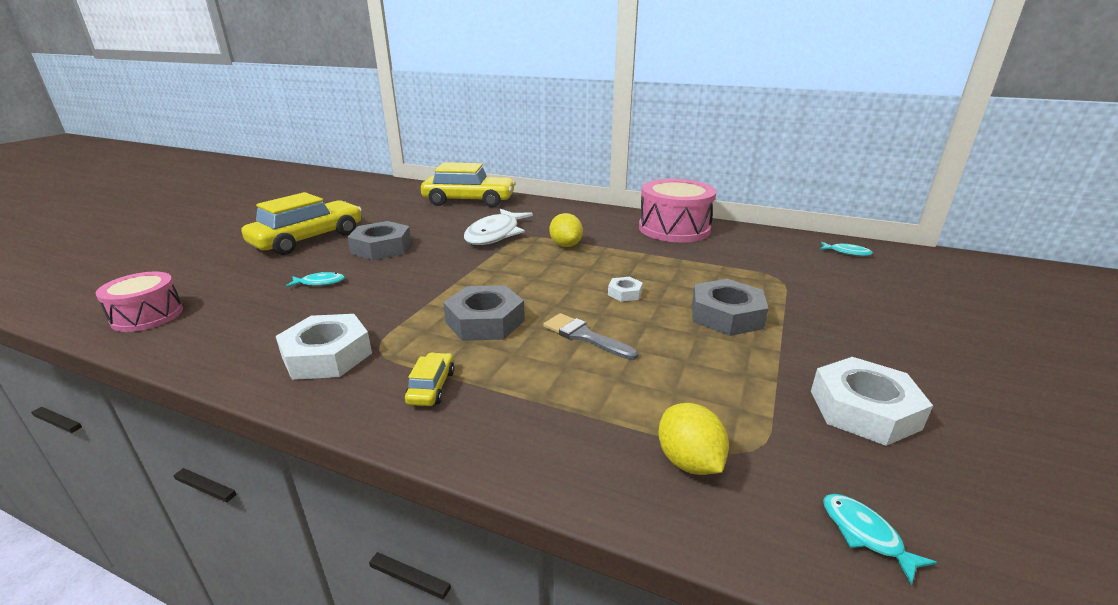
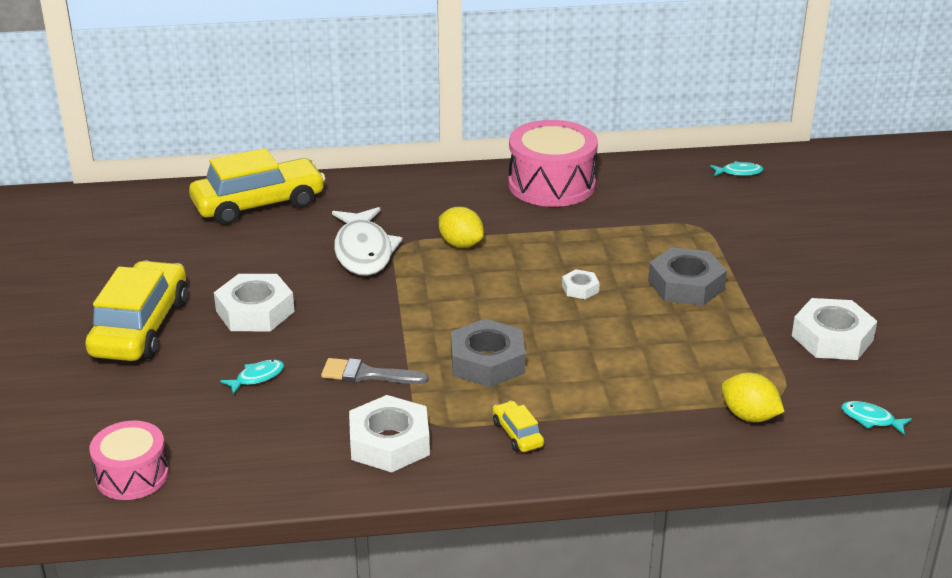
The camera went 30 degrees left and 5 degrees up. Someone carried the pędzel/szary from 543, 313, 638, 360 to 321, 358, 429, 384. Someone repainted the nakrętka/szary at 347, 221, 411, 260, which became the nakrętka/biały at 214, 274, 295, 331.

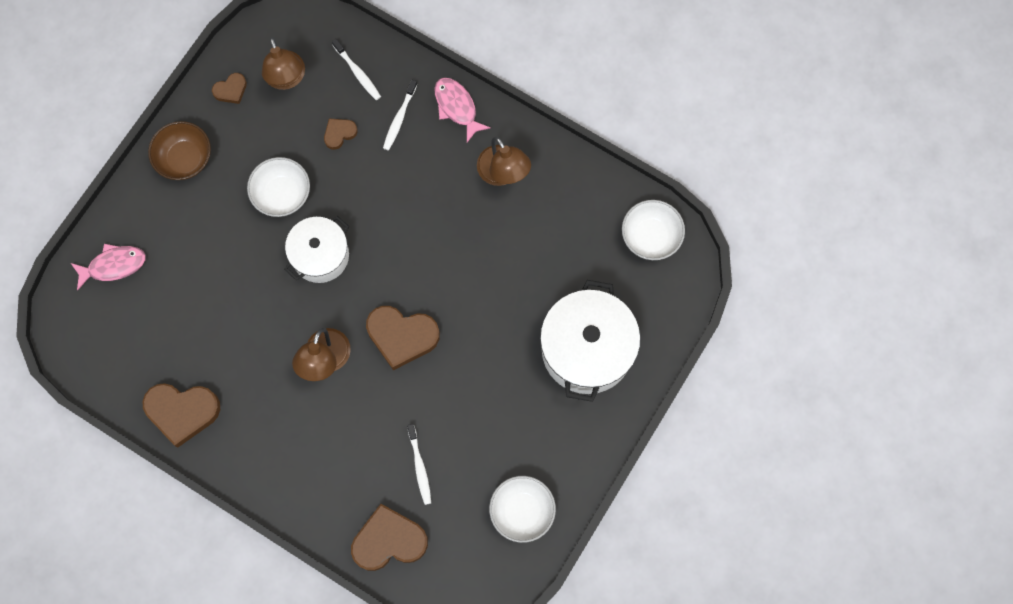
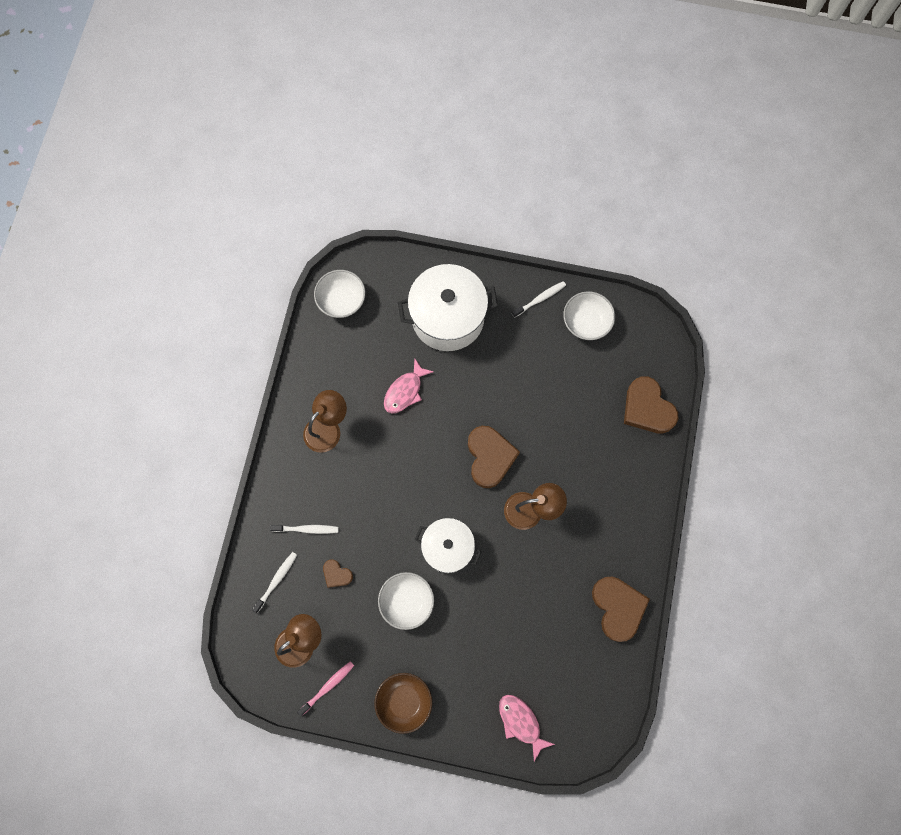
The camera went 110 degrees left and 0 degrees up. Someone carried the szczoteczka do zębów/biały from 407, 424, 431, 505 to 512, 281, 566, 318. Someone carried the ryba/różowy from 434, 77, 490, 142 to 384, 359, 434, 414. Someone swapped the serce/brązowy at 212, 73, 247, 104 for the szczoteczka do zębów/różowy at 297, 661, 354, 716.

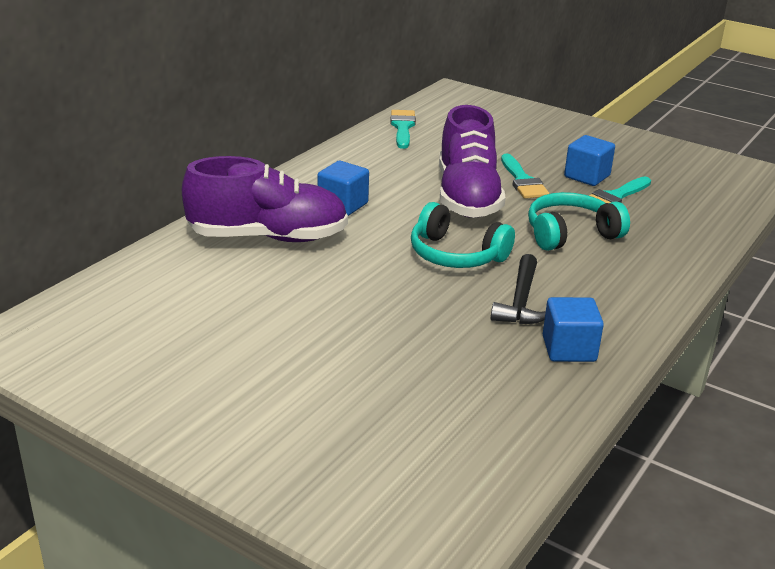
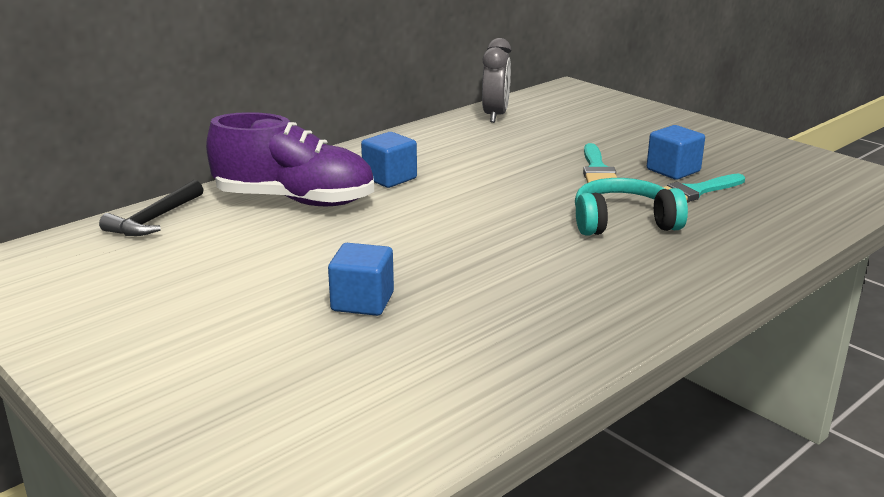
The camera went 15 degrees right and 5 degrees down. Someone took away the słuchawki/turkusowy at 411, 202, 515, 268. Someone took away the but/fioletowy at 439, 105, 506, 218. Someone carried the młotek/czarny from 491, 254, 546, 324 to 99, 180, 204, 236. Someone carried the sześcian/niebieski from 543, 297, 604, 362 to 328, 243, 394, 316. Someone swapped the pędzel/turkusowy at 390, 110, 416, 149 for the budzik/szary at 482, 38, 511, 123.

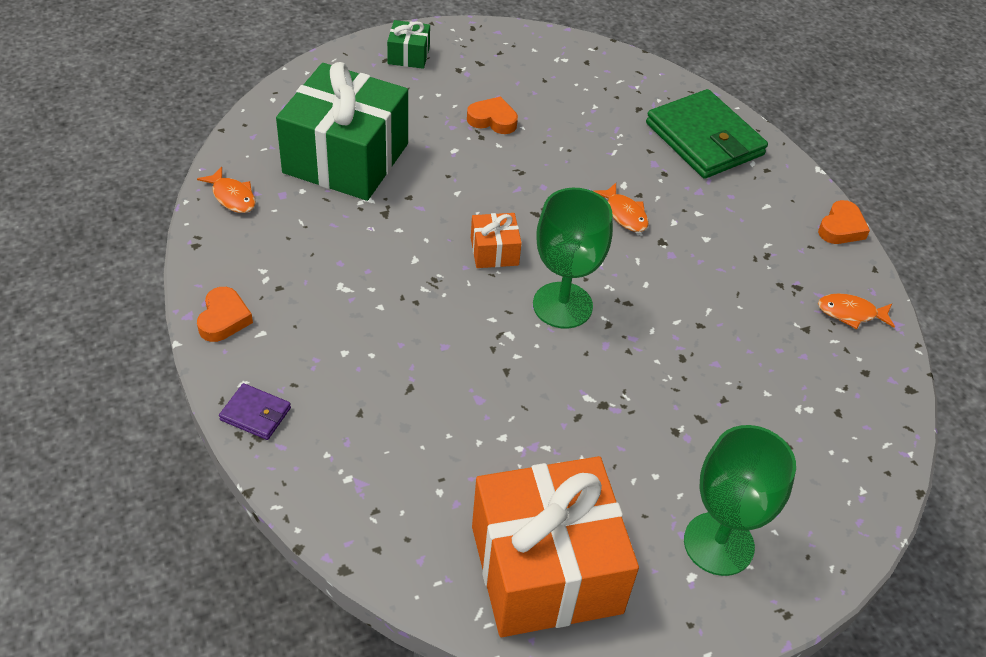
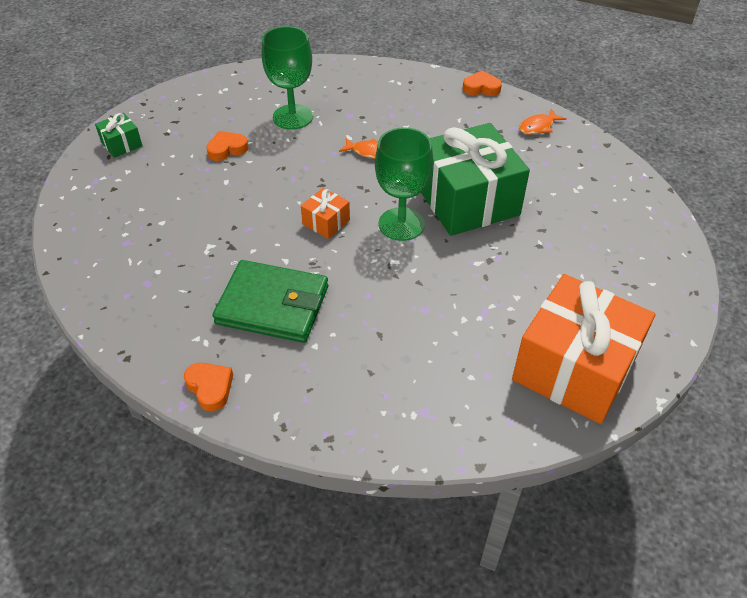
The camera went 40 degrees left and 0 degrees up. Someone took away the ryba/pomarańczowy at 197, 166, 256, 213. Someone took away the portfel/fioletowy at 219, 383, 291, 440. Someone carried the prezent/zielony from 276, 62, 408, 201 to 422, 123, 530, 236. Someone carried the portfel/zielony from 646, 89, 768, 179 to 212, 260, 328, 343. Someone carried the kielich/zielony from 684, 425, 796, 576 to 262, 26, 313, 130. Someone rotated the serce/pomarańczowy at 818, 200, 870, 244 by 75 degrees counterclockwise.

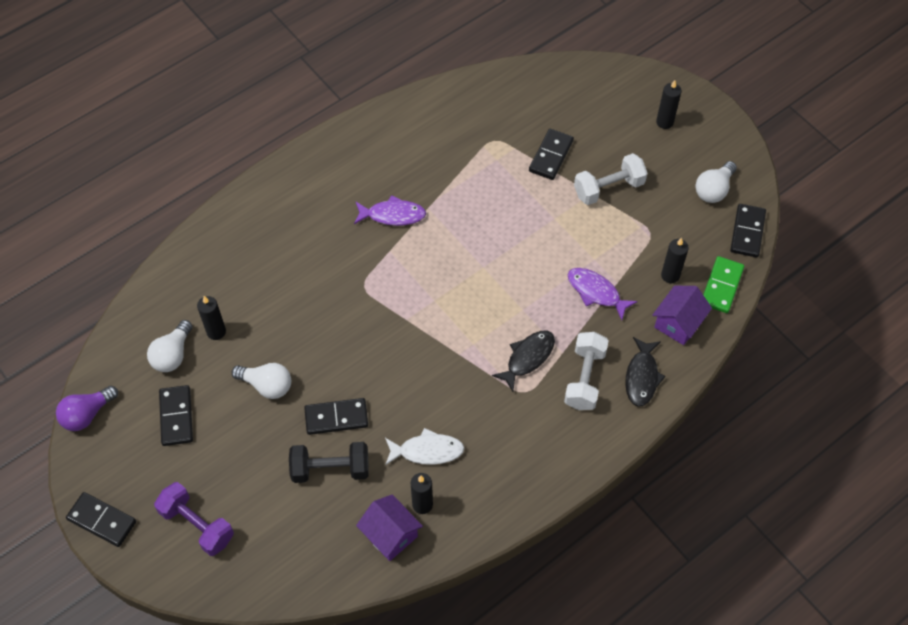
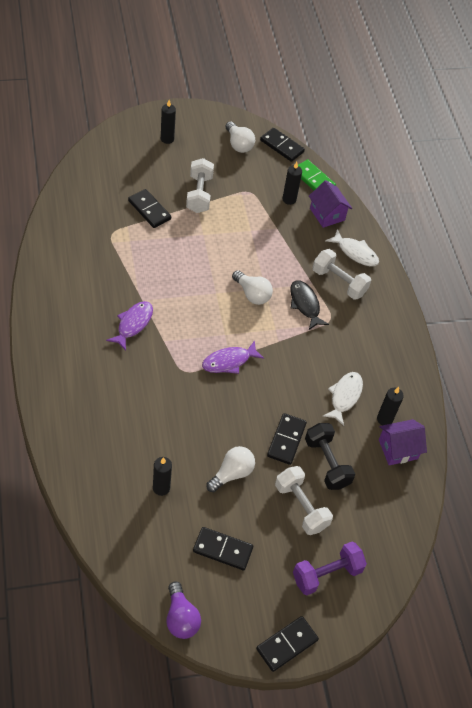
The camera went 70 degrees left and 5 degrees down. Someone put down the hantel/biały at 275, 466, 333, 535. Someone carried the żarówka/biały from 147, 320, 193, 372 to 232, 270, 273, 305. Someone carried the ryba/fioletowy from 568, 268, 638, 320 to 202, 340, 264, 374. Someone repainted the ryba/czarny at 625, 337, 665, 407, which became the ryba/biały at 325, 229, 379, 266. Someone rotated the hantel/czarny at 289, 442, 369, 483 by 45 degrees counterclockwise.

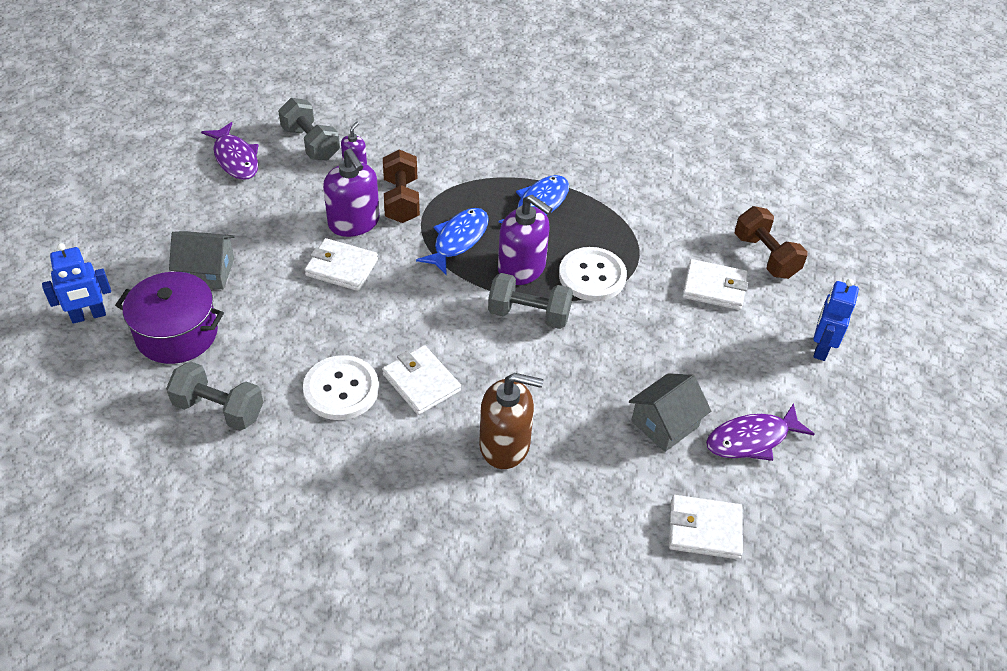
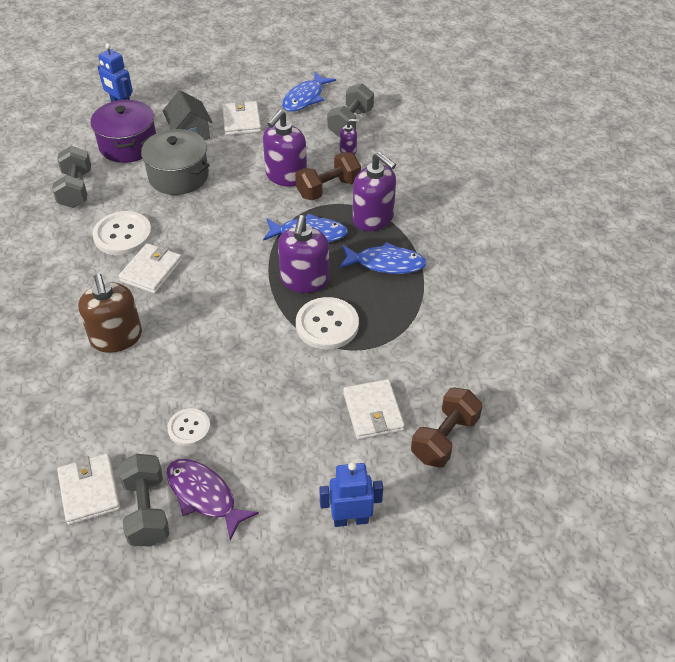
The camera went 65 degrees right and 0 degrees up. Someone put down the garnek/szary at 141, 129, 210, 195. Someone put down the dozownik mydła/fioletowy at 353, 152, 396, 231. Someone carried the portfel/biały from 304, 238, 378, 291 to 222, 100, 261, 135. Someone carried the hantel/szary from 488, 273, 573, 329 to 118, 454, 169, 547. Someone swapped the domek/szary at 629, 373, 711, 452 for the guzik/biały at 167, 408, 210, 446. Someone repainted the ryba/fioletowy at 201, 122, 259, 180, which became the ryba/niebieski at 282, 72, 336, 112.

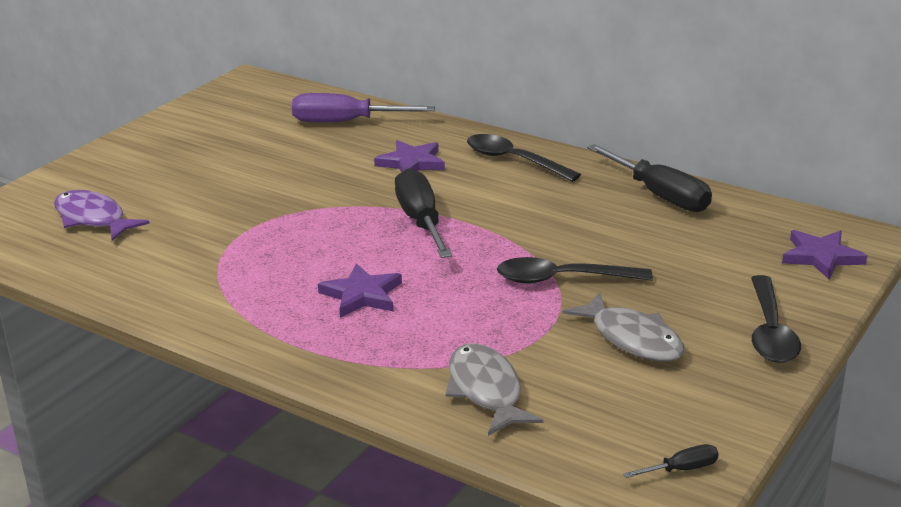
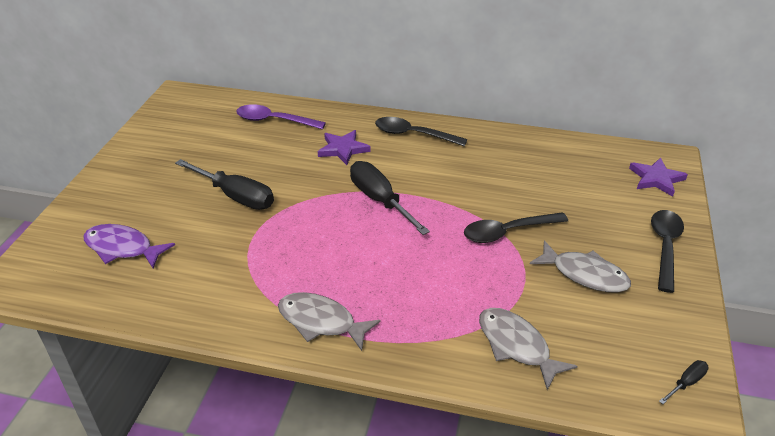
The camera went 20 degrees left and 10 degrees up. Someone took away the gwiazda/fioletowy at 318, 263, 402, 318. Someone put down the ryba/szary at 278, 292, 381, 351. Someone carried the śrubokręt/czarny from 587, 144, 712, 212 to 175, 159, 274, 210. Someone swapped the śrubokręt/fioletowy at 292, 93, 435, 122 for the łyżka/fioletowy at 236, 104, 326, 129. Someone rotated the łyżka/czarny at 751, 275, 801, 363 by 150 degrees counterclockwise.

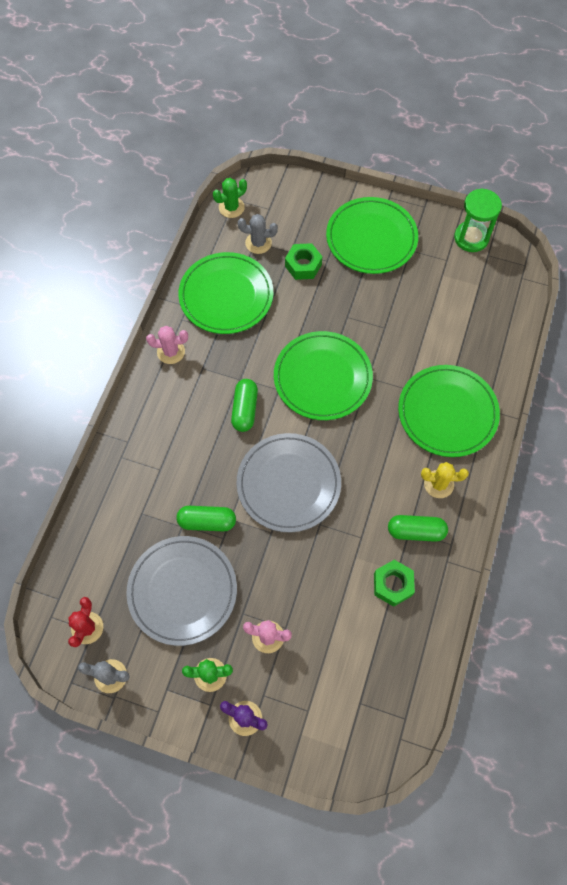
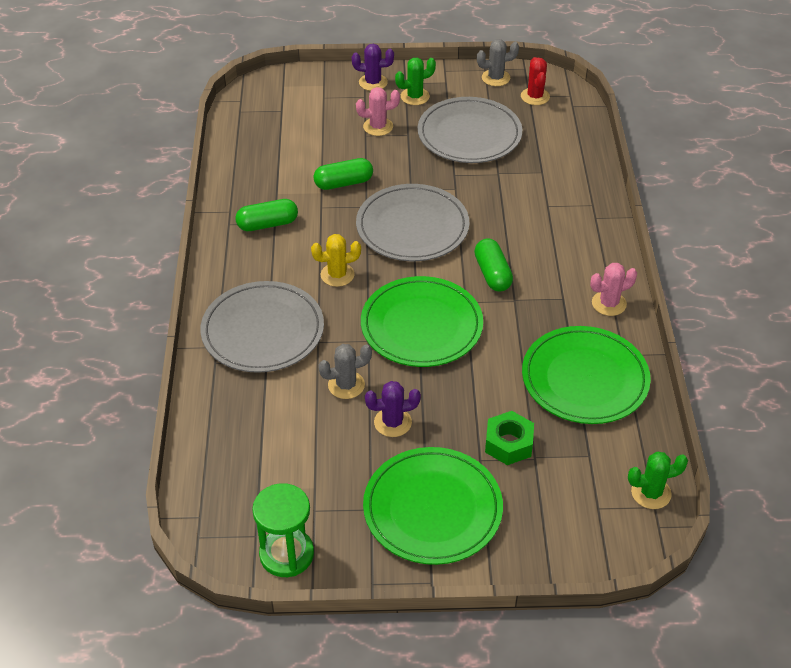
The camera went 160 degrees right and 20 degrees down. Someone took away the nakrętka/zielony at 374, 560, 415, 607. Someone put down the kaktus/fioletowy at 365, 381, 421, 437. Someone carried the kapsułka/zielony from 176, 506, 236, 531 to 313, 158, 373, 190. Someone carried the kaktus/szary from 238, 214, 278, 254 to 318, 344, 372, 399. Someone carried the kaktus/żółty from 421, 462, 469, 498 to 311, 234, 361, 287. Someone repainted the talerz/zielony at 398, 365, 500, 457, which became the talerz/szary at 200, 281, 324, 373. Someone rotated the kaktus/zielony at 213, 178, 247, 218 by 45 degrees clockwise.

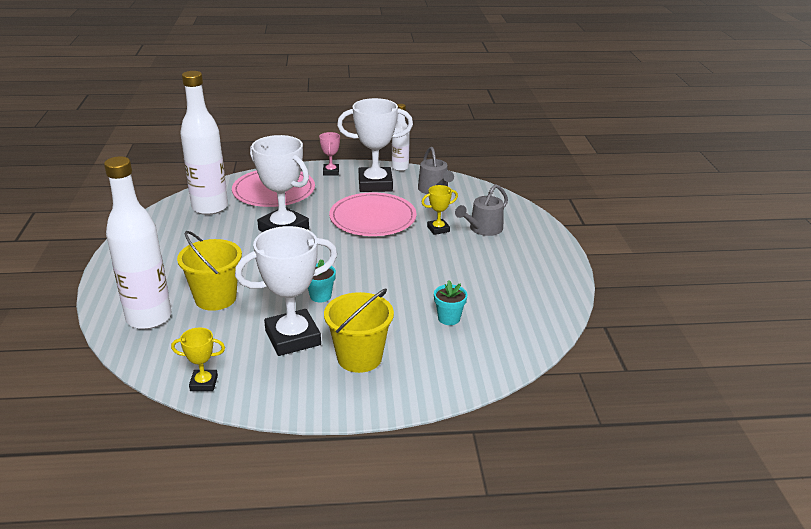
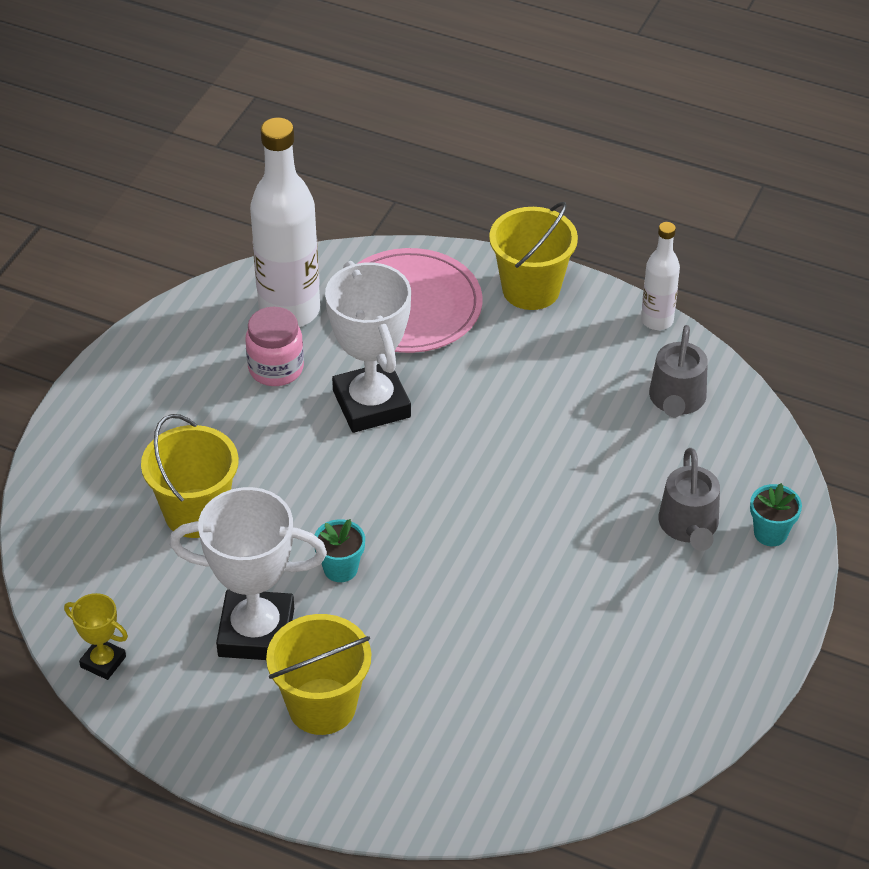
The camera went 30 degrees right and 15 degrees up. Someone took away the butelka/biały at 104, 156, 172, 329. Someone took away the talerz/różowy at 329, 193, 417, 236. Someone took away the puchar/biały at 337, 98, 413, 192. Someone took away the puchar/żółty at 421, 185, 458, 235. Someone put down the słoik/różowy at 245, 307, 304, 386. Someone carried the doniczka/turkusowy from 434, 280, 468, 325 to 750, 483, 802, 546. Someone swapped the puchar/różowy at 319, 132, 340, 176 for the wiadro/żółty at 489, 202, 578, 310. Someone rotated the konewka/szary at 455, 184, 508, 236 by 75 degrees counterclockwise.

